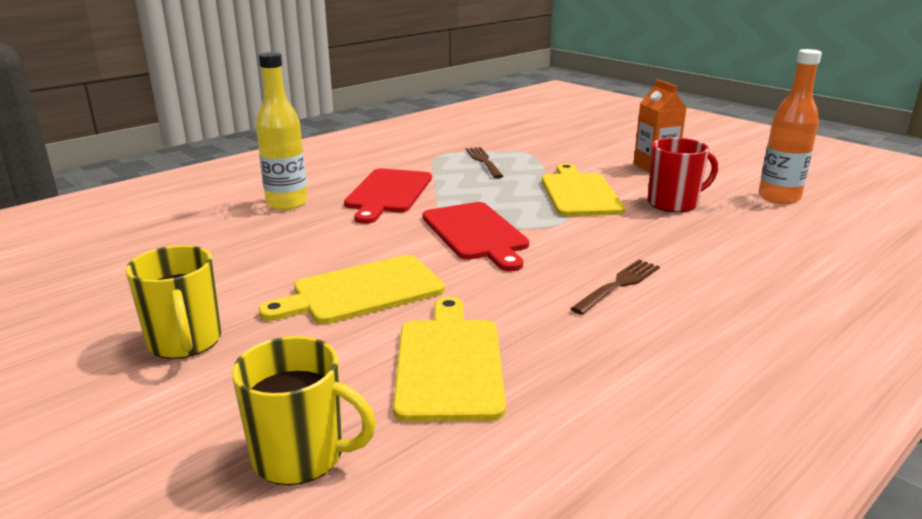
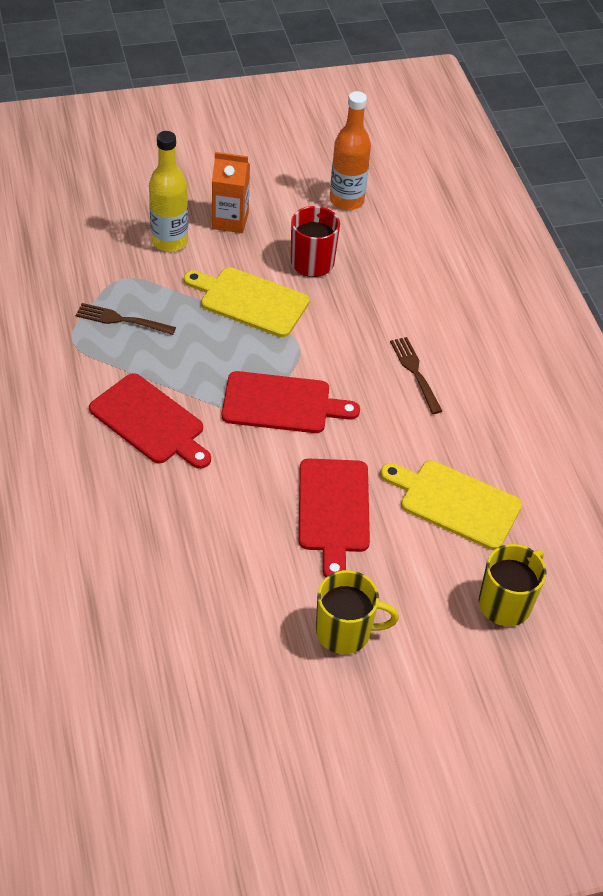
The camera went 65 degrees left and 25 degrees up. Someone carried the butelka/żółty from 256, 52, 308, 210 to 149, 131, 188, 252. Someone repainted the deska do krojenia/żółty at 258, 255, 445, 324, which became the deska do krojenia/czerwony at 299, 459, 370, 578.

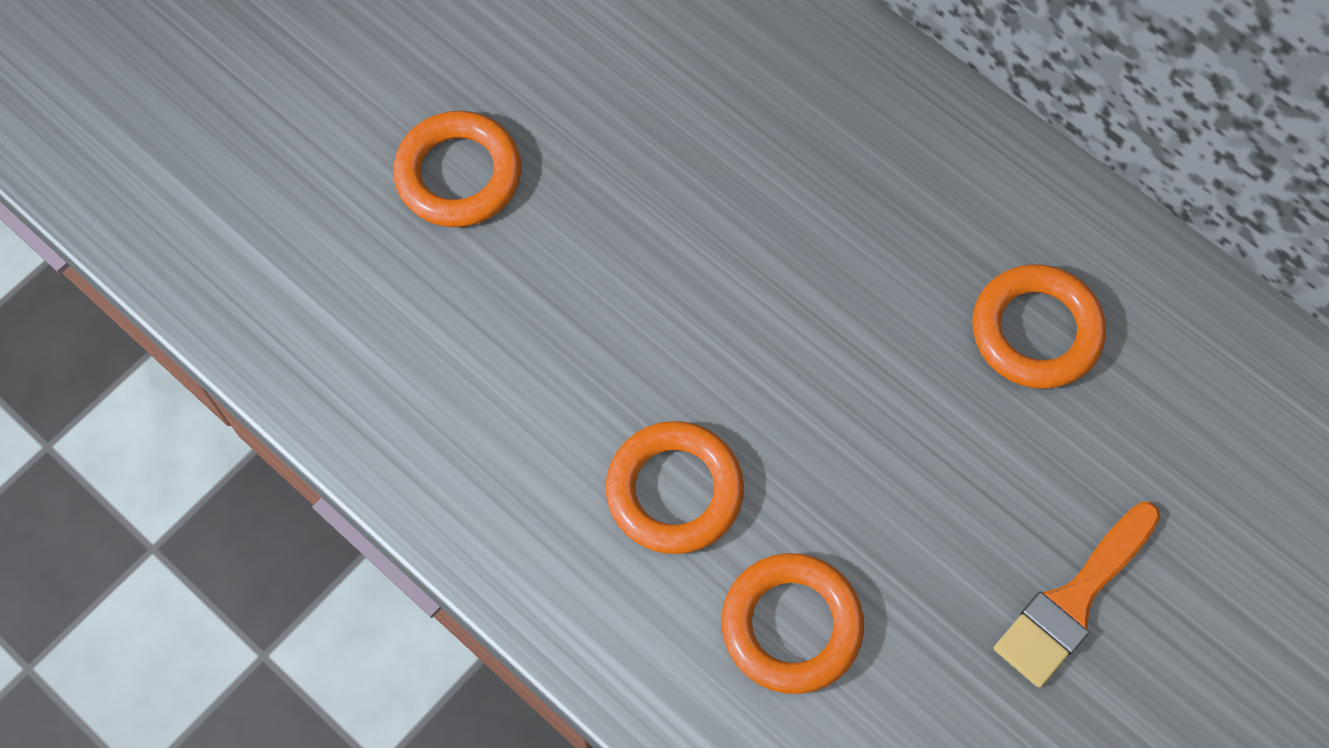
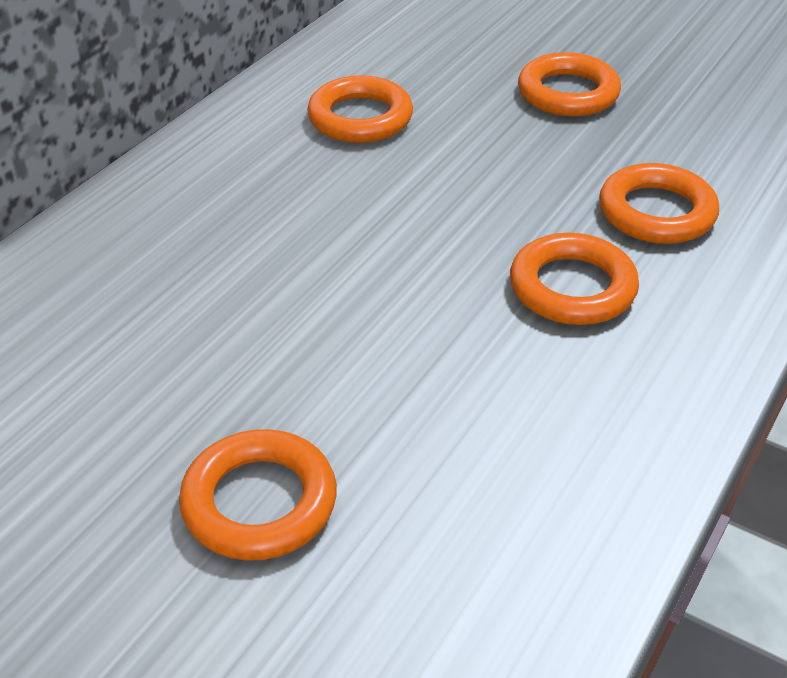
The camera went 100 degrees left and 25 degrees down. Someone swapped the pędzel/pomarańczowy at 994, 502, 1160, 688 for the pierścień/pomarańczowy at 518, 52, 621, 116.

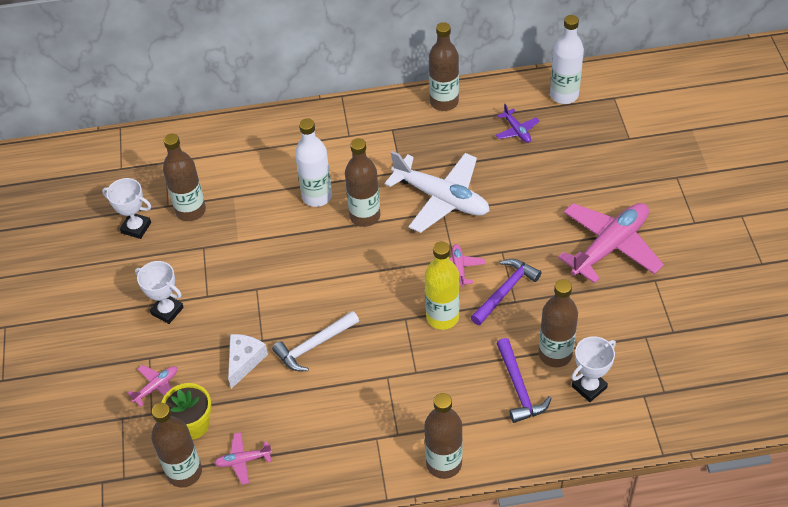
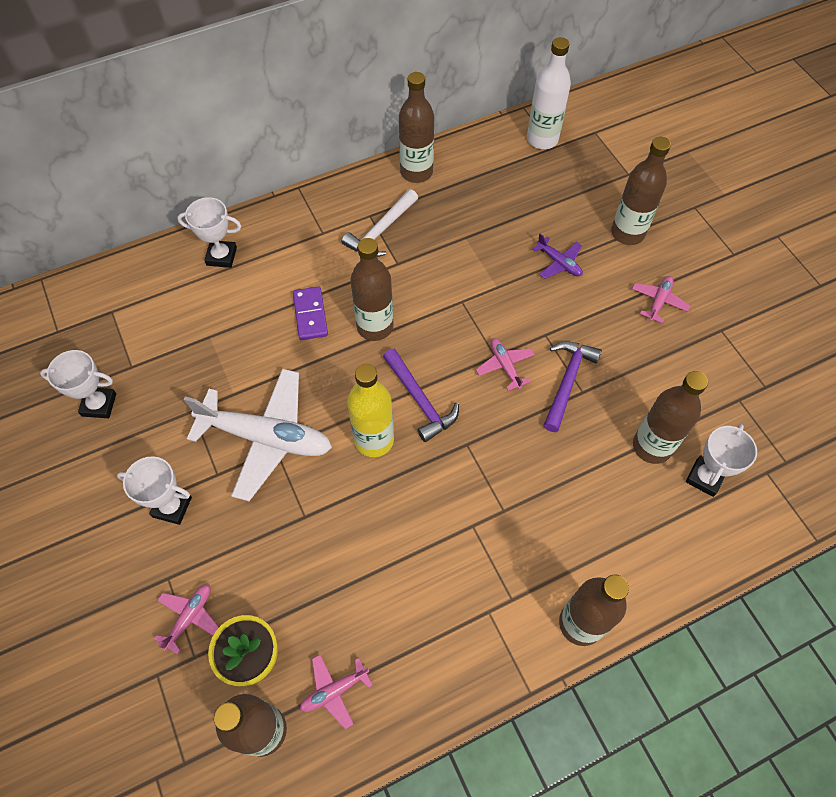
The camera went 20 degrees left and 10 degrees up. Someone took away the ser/biały at 228, 334, 268, 389. Someone put down the puchar/biały at 177, 197, 241, 268. Someone carried the butelka/brązowy from 163, 134, 206, 221 to 611, 137, 671, 245. Someone carried the młotek/biały from 272, 311, 359, 371 to 342, 189, 418, 257. Someone carried the samolot/biały from 385, 151, 489, 233 to 184, 369, 332, 501. Someone carried the butelka/żółty from 425, 242, 460, 330 to 347, 364, 394, 457. Someone carried the samolot/fioletowy from 496, 104, 540, 143 to 532, 234, 583, 279. Someone carried the młotek/fioletowy from 496, 338, 552, 423 to 383, 349, 459, 442. Someone swapped the butelka/biały at 295, 118, 332, 207 for the kostka domina/fioletowy at 293, 287, 328, 340. Someone scaled the samolot/różowy at 558, 203, 664, 284 by 0.45.

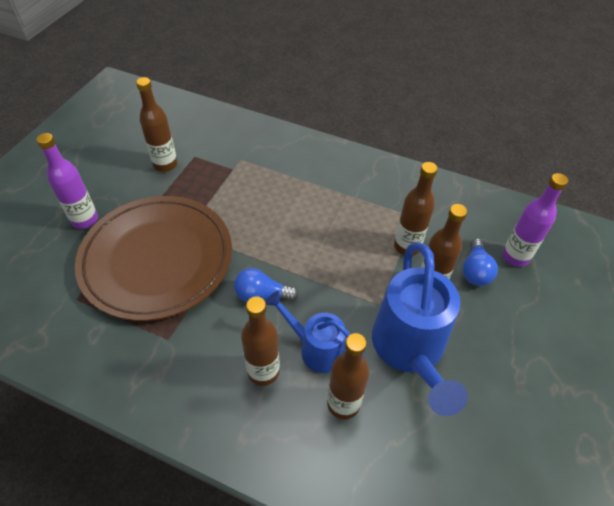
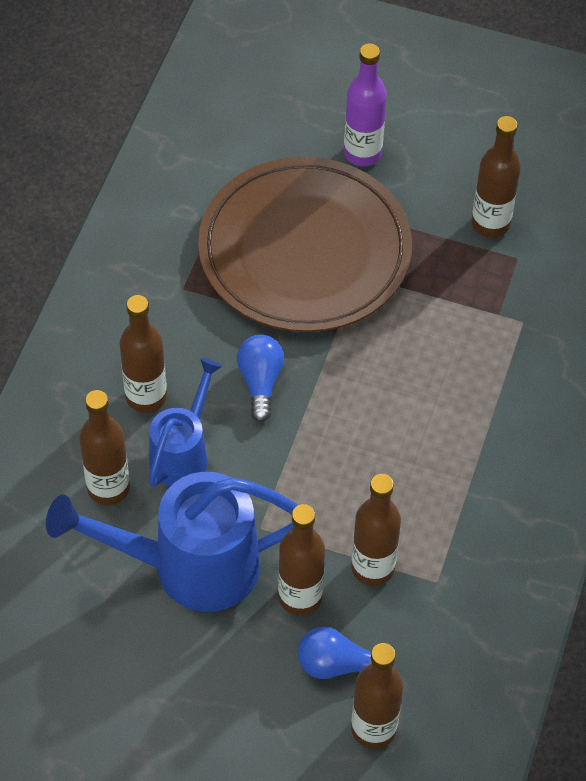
The camera went 85 degrees right and 5 degrees up. Someone repainted the butelka/fioletowy at 502, 173, 568, 267, which became the butelka/brązowy at 351, 643, 403, 749.

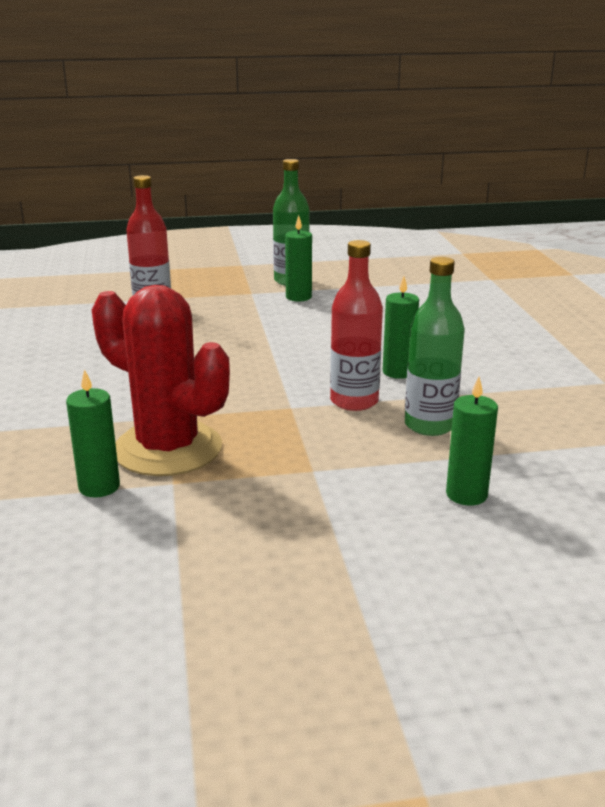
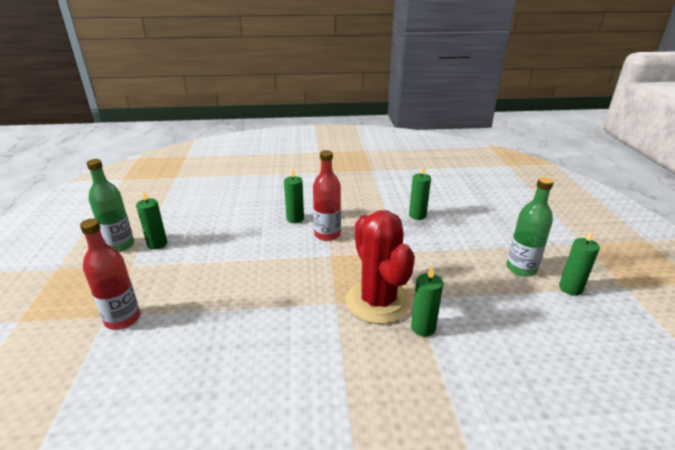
The camera went 85 degrees left and 5 degrees up. Someone put down the świeca/zielony at 559, 230, 600, 296. Someone carried the butelka/zielony from 405, 257, 465, 436 to 507, 177, 554, 277. Someone rotated the kaktus/czerwony at 92, 285, 230, 476 by 60 degrees counterclockwise.

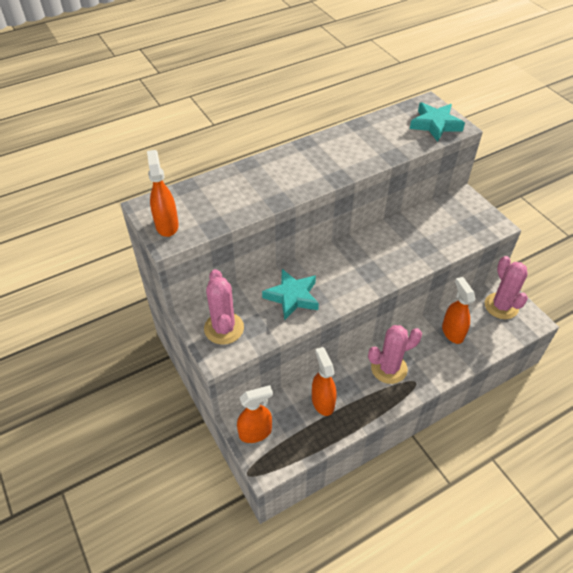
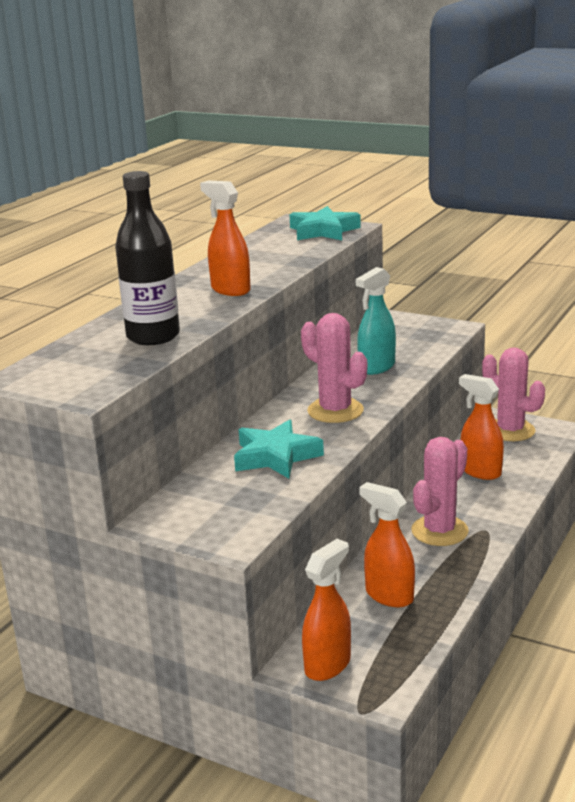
The camera went 30 degrees left and 25 degrees down. Someone put down the butelka/czarny at 115, 171, 180, 345. Someone put down the spryskiwacz/turkusowy at 356, 267, 396, 375. Someone carried the spryskiwacz/pomarańczowy from 147, 150, 179, 237 to 200, 180, 251, 296. Someone carried the kaktus/różowy from 204, 269, 244, 345 to 301, 313, 367, 423.

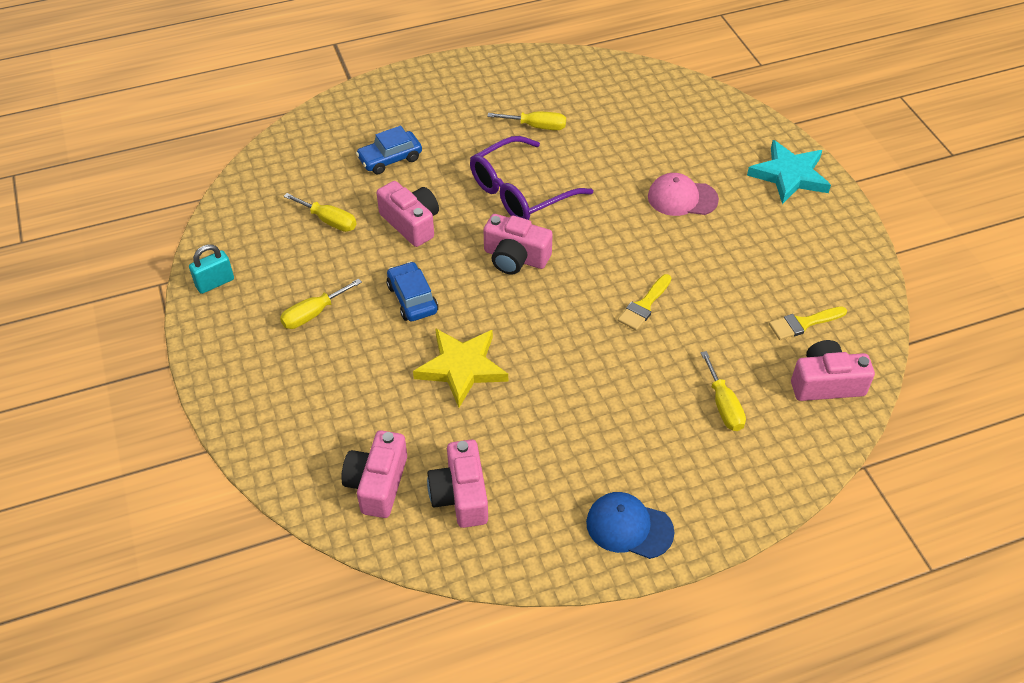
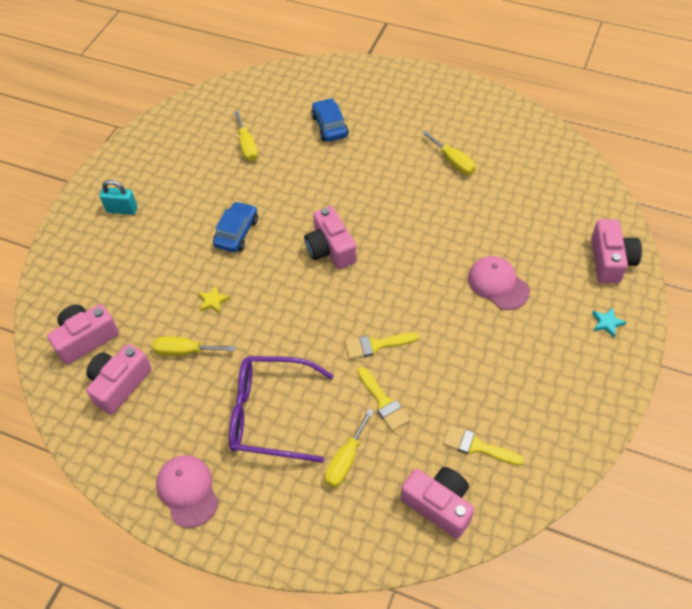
The camera went 45 degrees right and 5 degrees up. Someone put down the pędzel/żółty at 358, 367, 410, 431. Someone carried the kłódka/turkusowy from 189, 244, 234, 294 to 99, 180, 138, 215. Someone carried the śrubokręt/żółty from 280, 278, 362, 329 to 152, 336, 235, 356. Someone carried the aparat fotograficzny/różowy from 377, 181, 439, 247 to 591, 219, 642, 283. Someone carried the okulary/fioletowy from 470, 136, 593, 220 to 229, 356, 334, 463. Someone repainted the czapka/niebieski at 586, 492, 674, 559, which became the czapka/różowy at 156, 455, 219, 528. Someone rotated the samochód/niebieski at 356, 126, 422, 174 by 60 degrees clockwise. Someone scaled the gwiazda/żółty at 413, 328, 508, 408 by 0.42. Someone scaled the gwiazda/turkusowy at 747, 140, 831, 204 by 0.42.

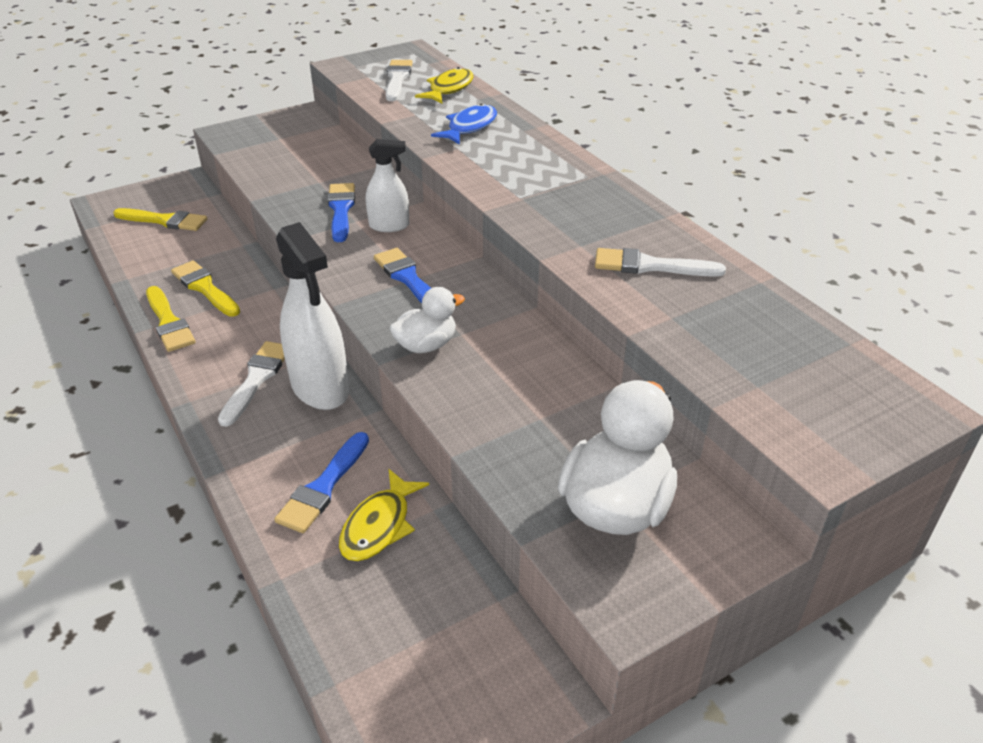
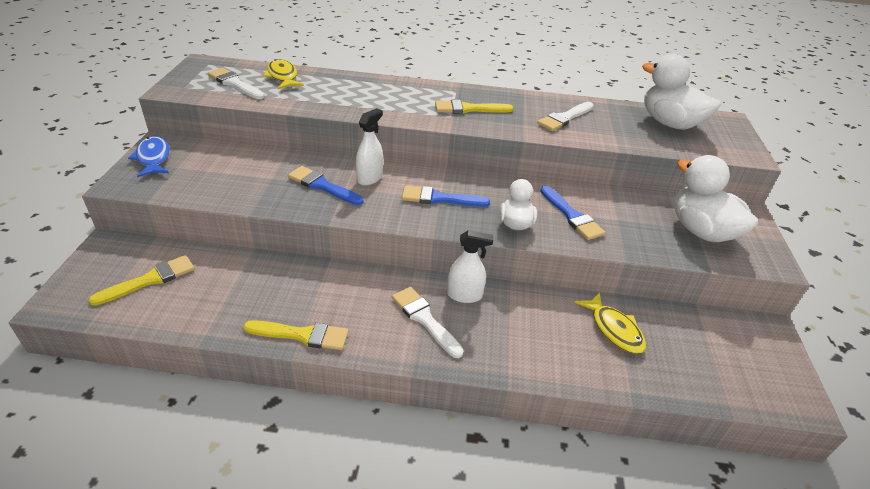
The camera went 55 degrees left and 0 degrees up. Someone put down the kaczka/biały at 642, 54, 721, 130. Someone carried the pędzel/żółty from 171, 260, 240, 317 to 435, 100, 513, 114. Someone carried the pędzel/niebieski from 274, 432, 369, 533 to 540, 186, 605, 240. Someone carried the ryba/niebieski from 431, 104, 497, 145 to 128, 136, 170, 177. Someone scaled the spryskiwacz/biały at 276, 222, 349, 410 by 0.57.

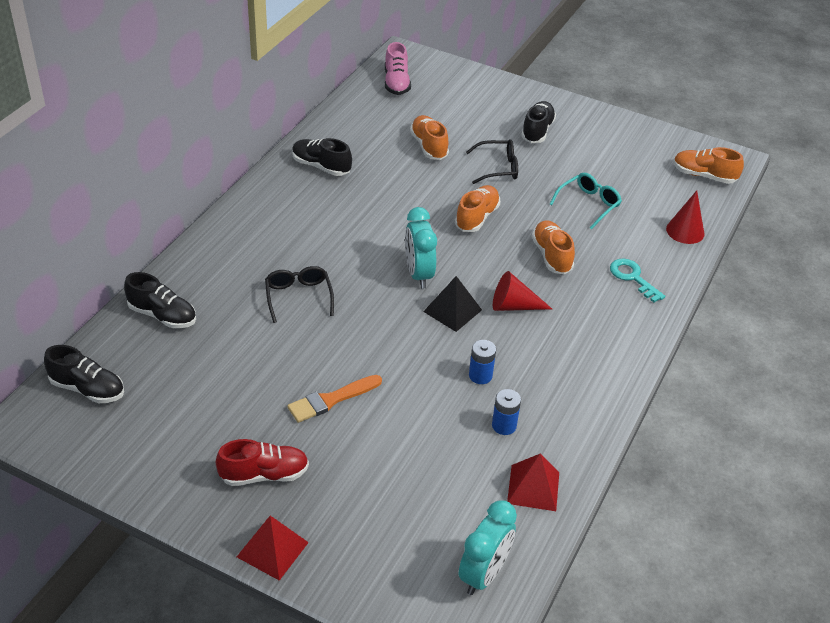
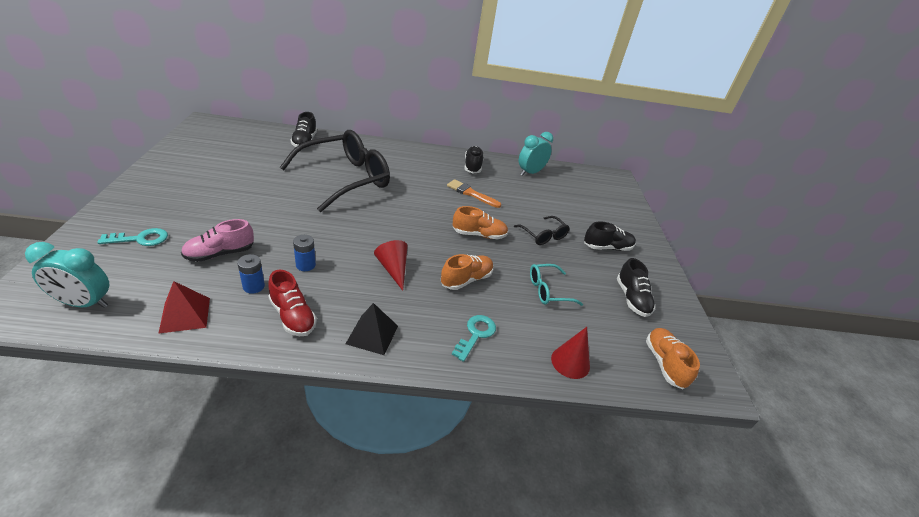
The camera went 60 degrees right and 5 degrees down. Someone took away the piramida/czerwony at 237, 516, 309, 581. Someone took away the but/pomarańczowy at 410, 115, 449, 160. Someone put down the klucz/turkusowy at 97, 228, 168, 246. Someone carried the but/czarny from 44, 345, 124, 403 to 617, 258, 656, 317. Someone carried the but/czerwony from 216, 439, 309, 486 to 268, 269, 317, 336. Someone carried the pędzel/pomarańczowy from 287, 375, 382, 423 to 447, 179, 501, 208. Someone carried the but/różowy from 385, 42, 411, 95 to 181, 219, 254, 262. Someone carried the budzik/turkusowy from 405, 207, 437, 289 to 519, 132, 553, 176. Someone carried the piramida/czarny from 423, 276, 482, 332 to 346, 303, 398, 355. Someone rotated the okulary/turkusowy at 550, 173, 622, 230 by 150 degrees clockwise. Someone scaled the okulary/czarny at 265, 266, 334, 323 by 2.20.

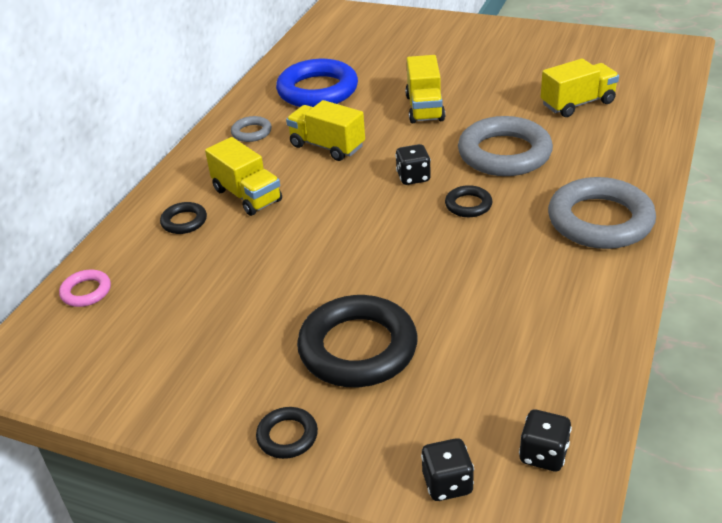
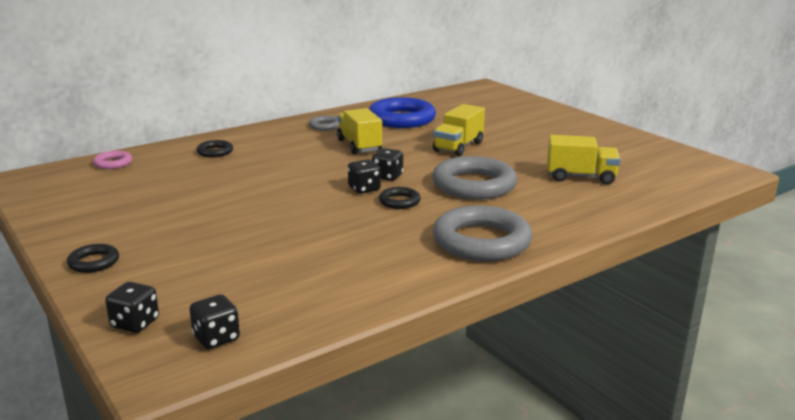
The camera went 30 degrees right and 15 degrees down. Someone took away the ciężarówka/żółty at 205, 137, 282, 216. Someone took away the pierścień/czarny at 297, 295, 418, 387. Someone put down the kostka do gry/czarny at 348, 159, 381, 194.

